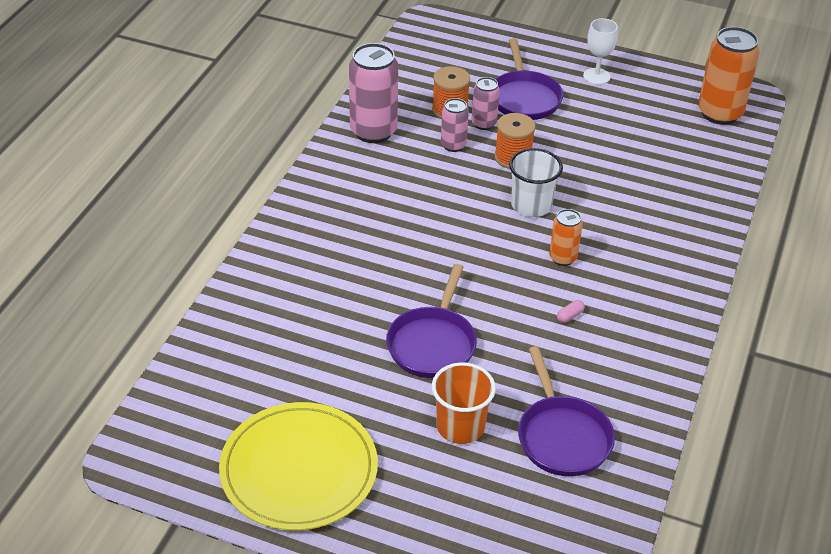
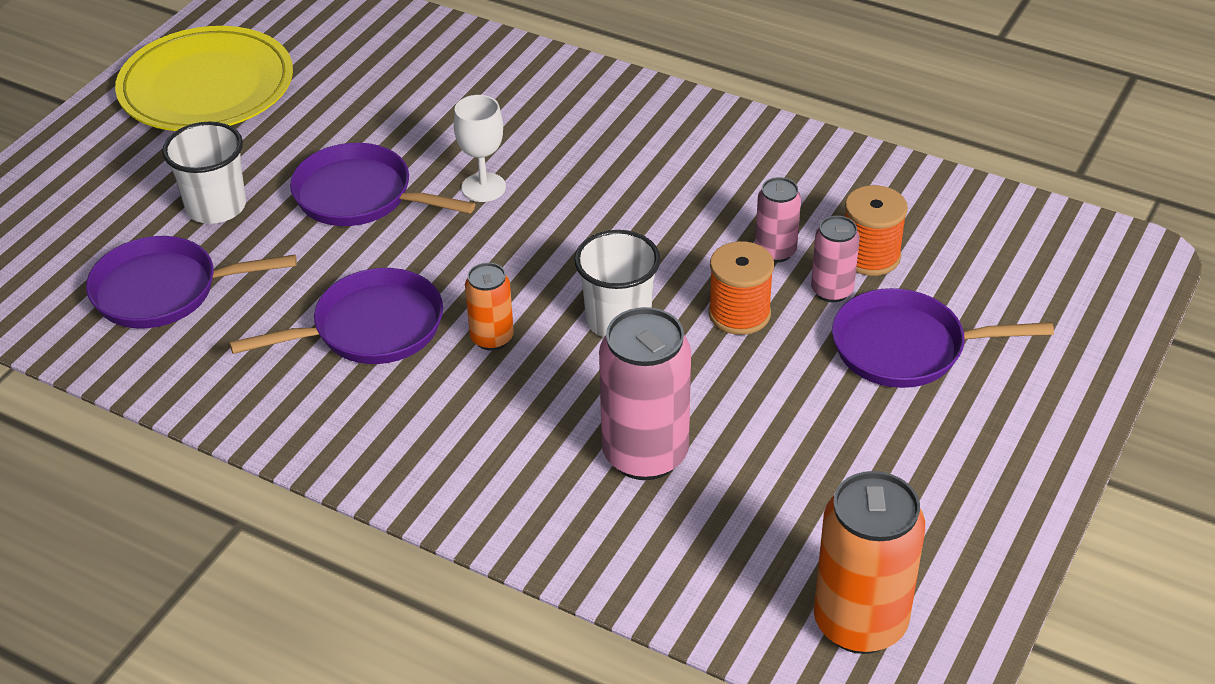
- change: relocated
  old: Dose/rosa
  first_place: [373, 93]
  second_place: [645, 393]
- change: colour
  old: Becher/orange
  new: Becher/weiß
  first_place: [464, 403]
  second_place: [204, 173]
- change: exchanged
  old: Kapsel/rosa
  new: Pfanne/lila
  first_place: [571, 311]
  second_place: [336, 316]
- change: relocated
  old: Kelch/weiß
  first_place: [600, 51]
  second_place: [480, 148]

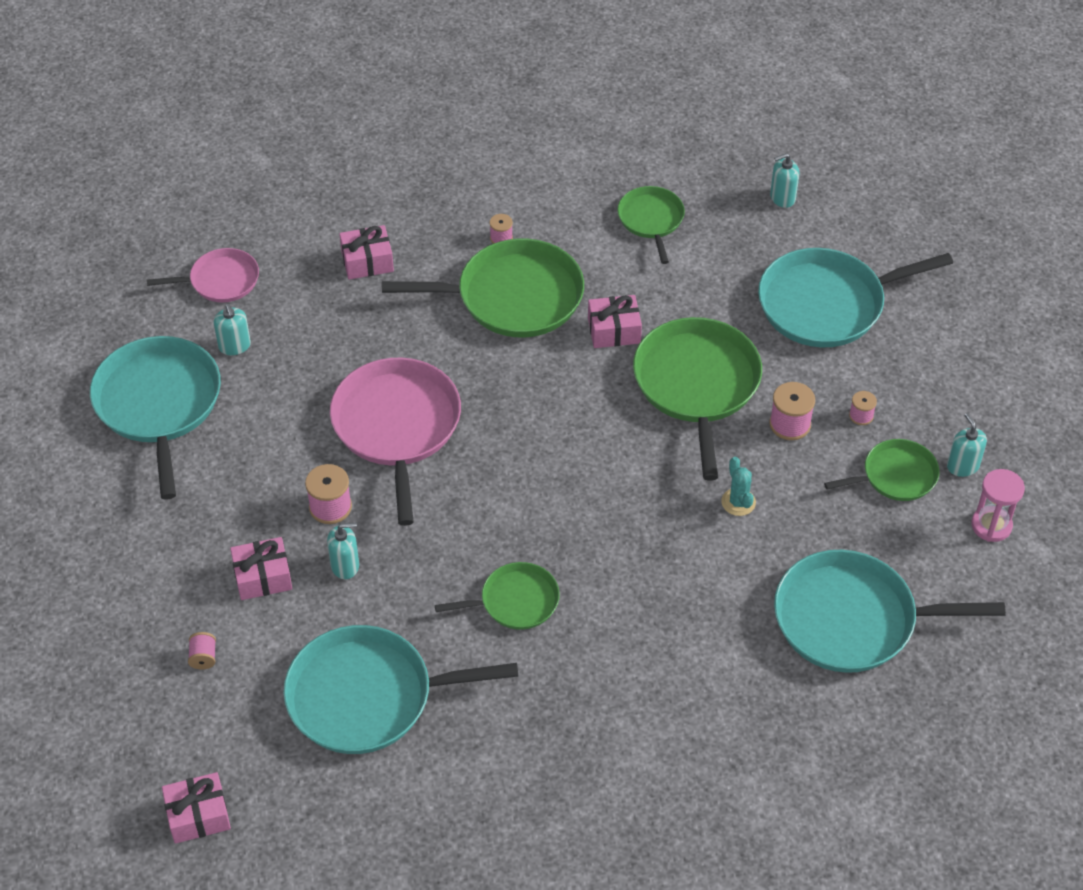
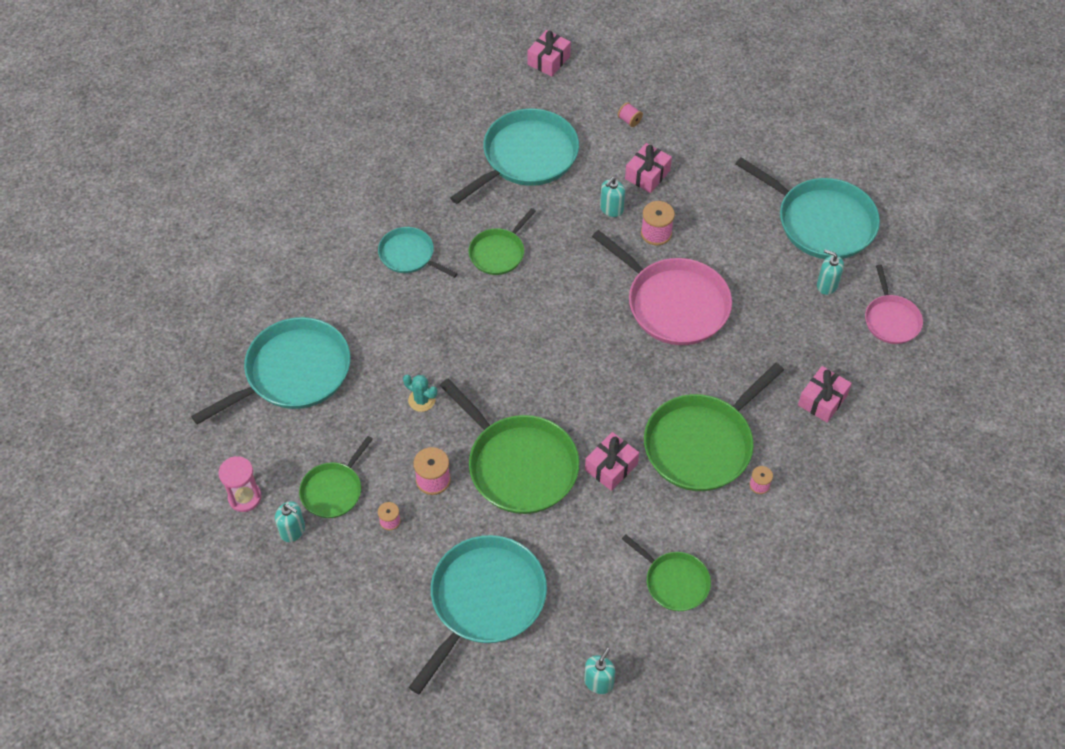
- change: spun
  old: Pfanne/rosa
  first_place: [203, 275]
  second_place: [894, 304]
  degrees: -45
- change: appeared
  new: Pfanne/türkis
  second_place: [418, 252]

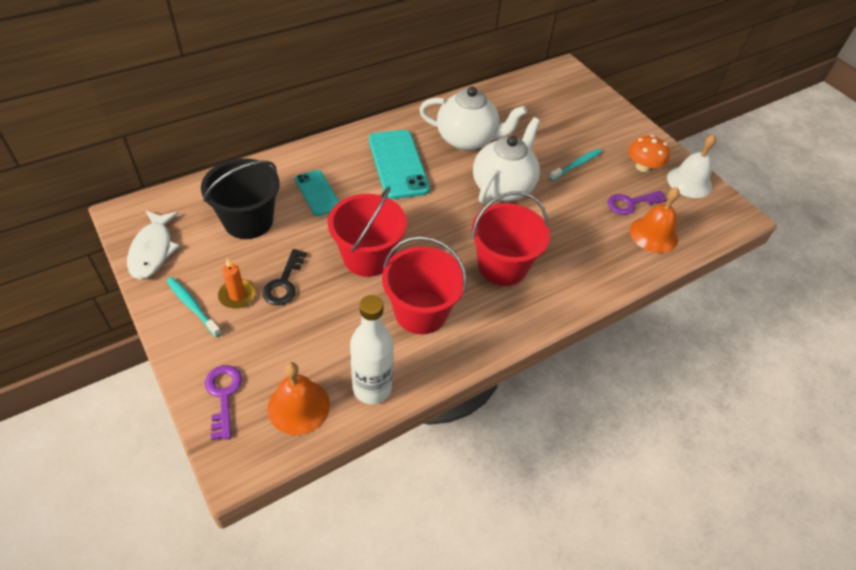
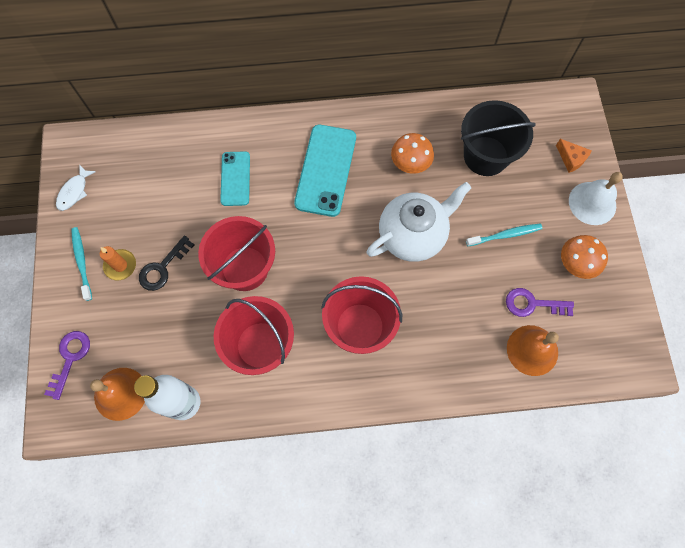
- change: size
  old: Fisch/weiß
  first_place: [153, 245]
  second_place: [76, 187]
  factor: 0.63
- change: relocated
  old: Eimer/schwarz
  first_place: [240, 198]
  second_place: [498, 138]
- change: exchanged
  old: Teekanne/weiß
  new: Pilz/orange
  first_place: [473, 119]
  second_place: [412, 153]
- change: relocated
  old: Glocke/weiß
  first_place: [691, 166]
  second_place: [596, 198]
- change: appeared
  new: Käse/orange
  second_place: [574, 156]

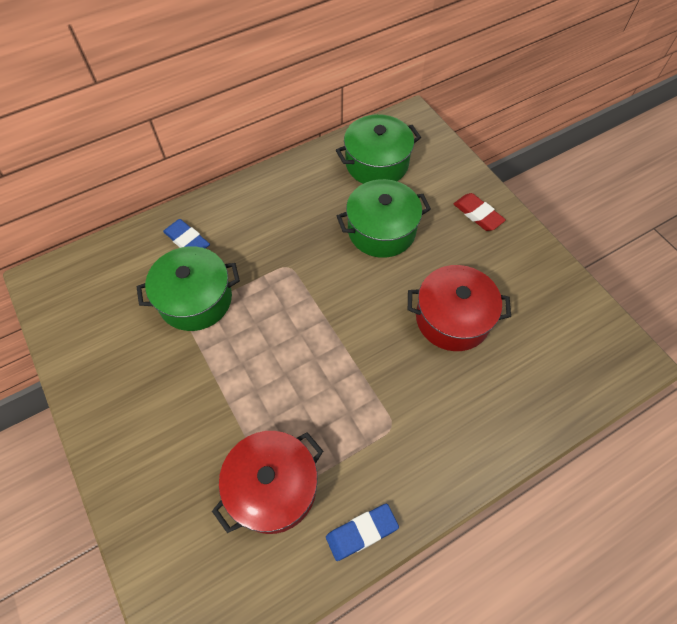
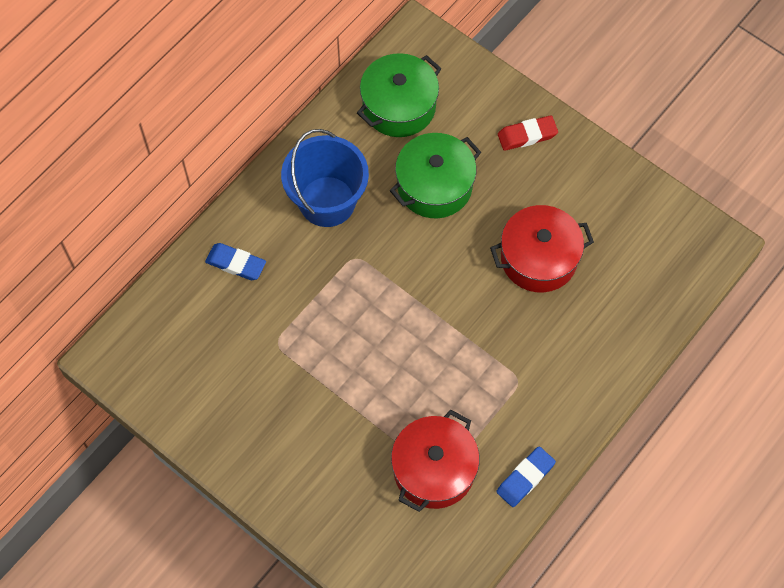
- change: missing
  old: Kochtopf/grün
  first_place: [188, 288]
- change: spun
  old: Radiergummi/rot
  first_place: [480, 212]
  second_place: [528, 133]
  degrees: -45
- change: appeared
  new: Eimer/blau
  second_place: [325, 178]

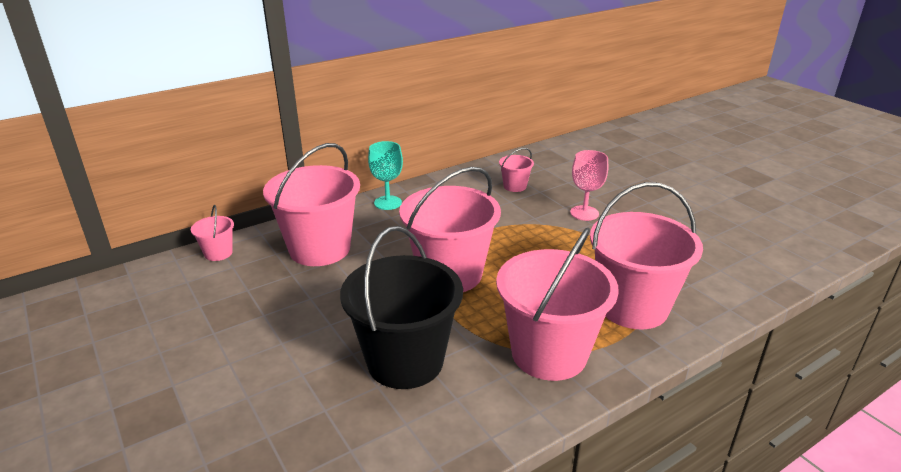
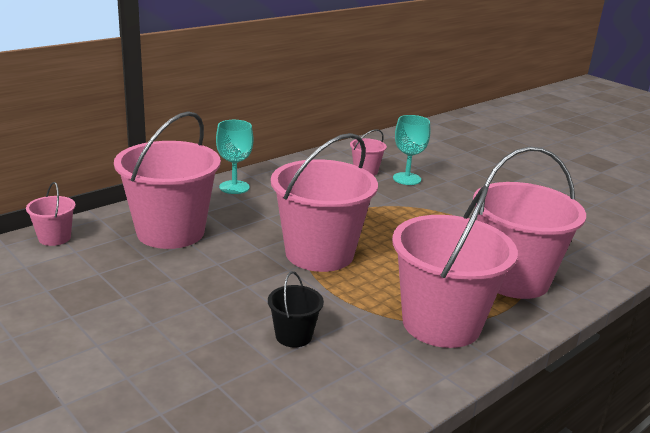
- change: size
  old: Eimer/schwarz
  first_place: [401, 307]
  second_place: [296, 309]
  factor: 0.44
- change: missing
  old: Kelch/rosa
  first_place: [589, 185]
- change: appeared
  new: Kelch/türkis
  second_place: [411, 150]

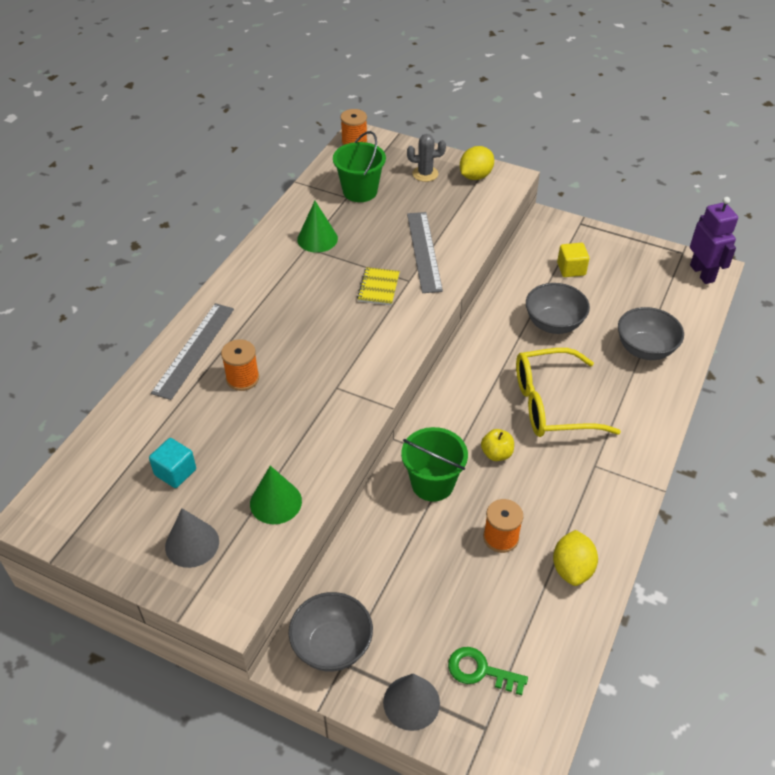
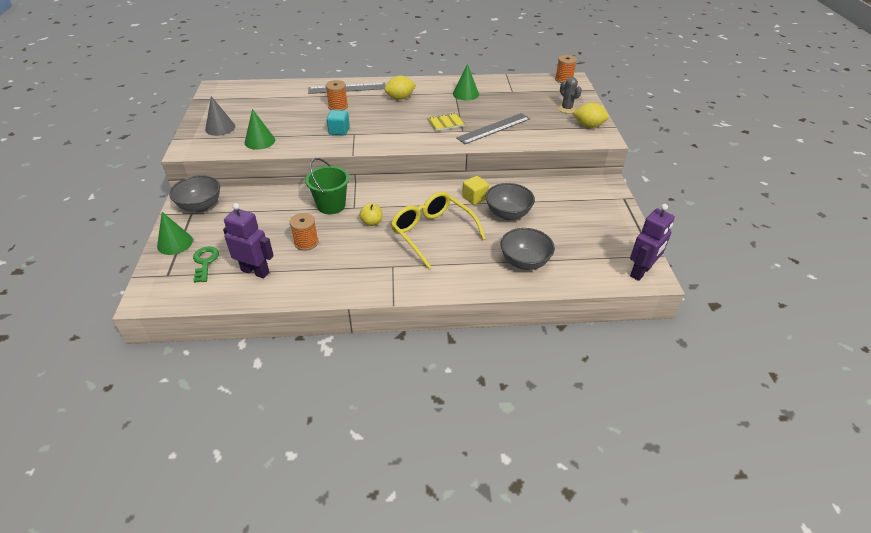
- change: relocated
  old: Kubus/türkis
  first_place: [172, 463]
  second_place: [338, 122]
- change: missing
  old: Eimer/grün
  first_place: [359, 166]
- change: colour
  old: Kegel/grau
  new: Kegel/grün
  first_place: [411, 702]
  second_place: [175, 233]
- change: relocated
  old: Zitrone/gelb
  first_place: [575, 558]
  second_place: [400, 88]
- change: relocated
  old: Kubus/gelb
  first_place: [573, 260]
  second_place: [475, 190]
- change: appeared
  new: Roboter/lila
  second_place: [248, 240]

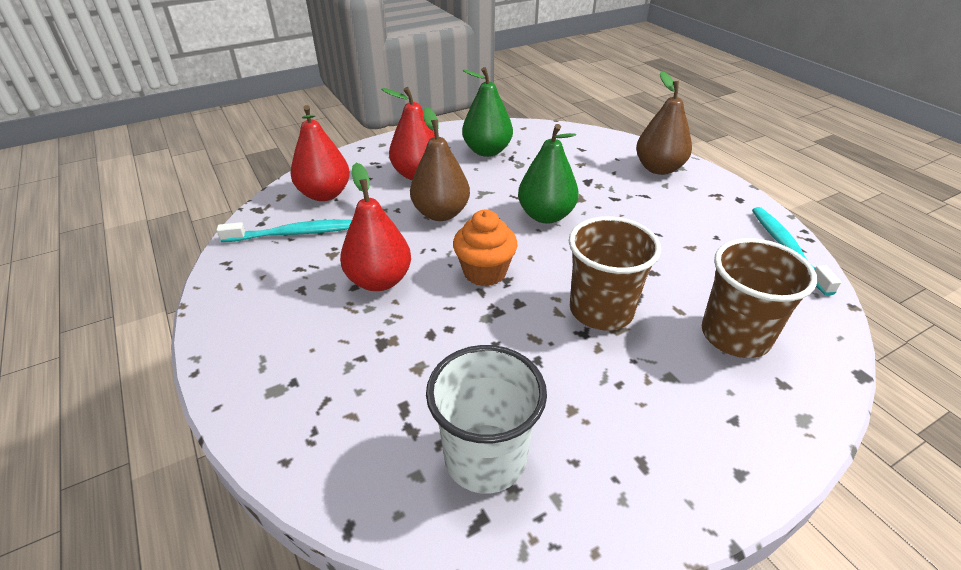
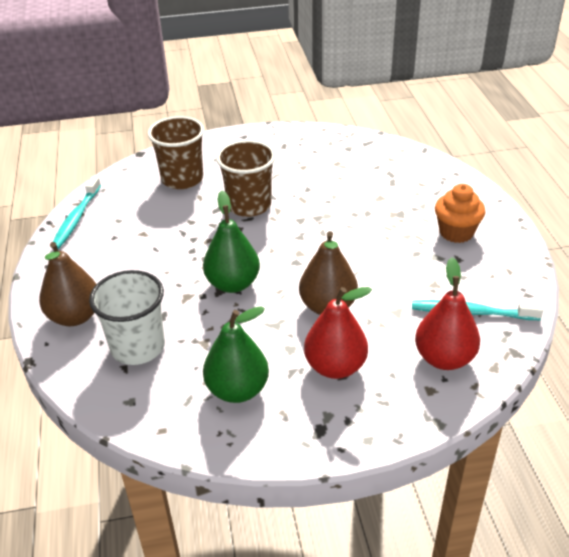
- change: missing
  old: Birne/rot
  first_place: [375, 227]
- change: relocated
  old: Becher/weiß
  first_place: [486, 419]
  second_place: [127, 317]
- change: relocated
  old: Muffin/orange
  first_place: [485, 248]
  second_place: [460, 213]

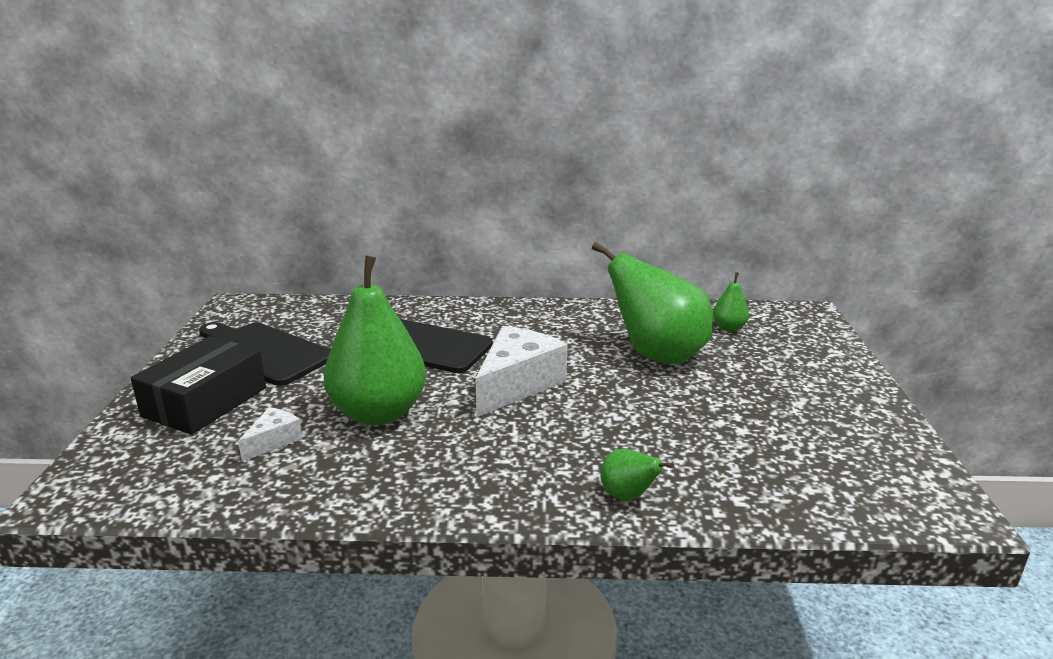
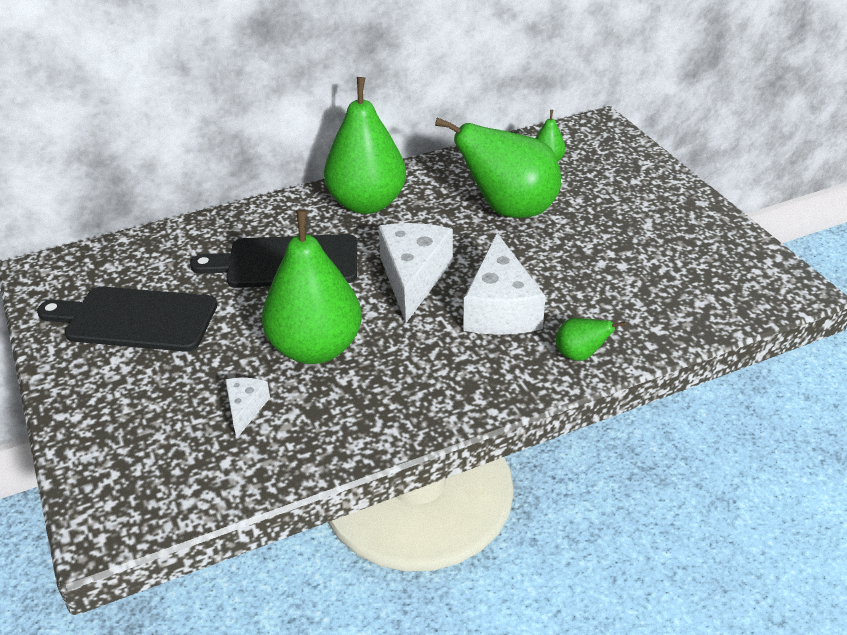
- change: missing
  old: Schachtel/schwarz
  first_place: [198, 385]
- change: appeared
  new: Birne/grün
  second_place: [365, 145]
- change: appeared
  new: Käse/weiß
  second_place: [504, 284]

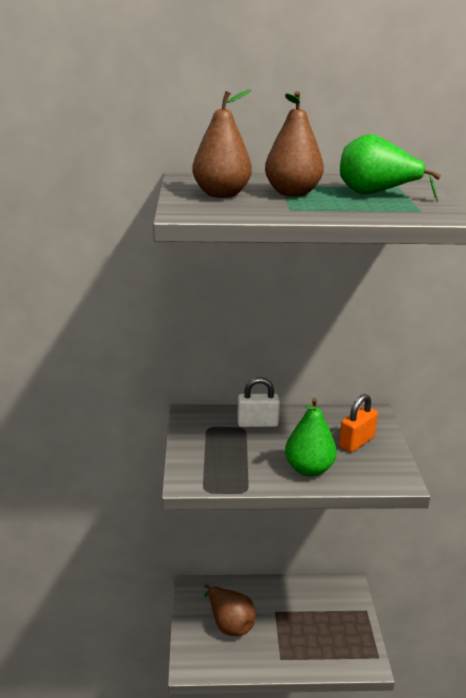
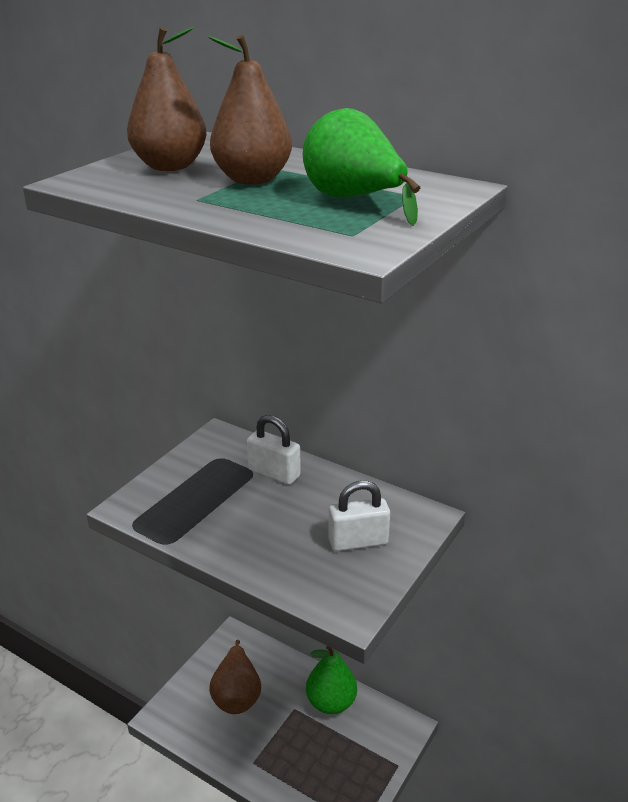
- change: relocated
  old: Birne/grün
  first_place: [311, 437]
  second_place: [331, 680]
- change: colour
  old: Vorhängeschloss/orange
  new: Vorhängeschloss/weiß
  first_place: [358, 423]
  second_place: [359, 516]

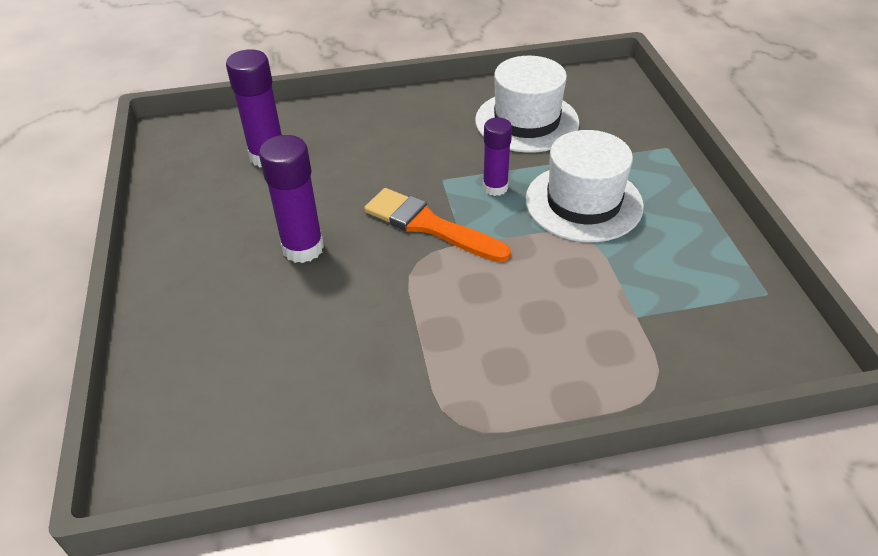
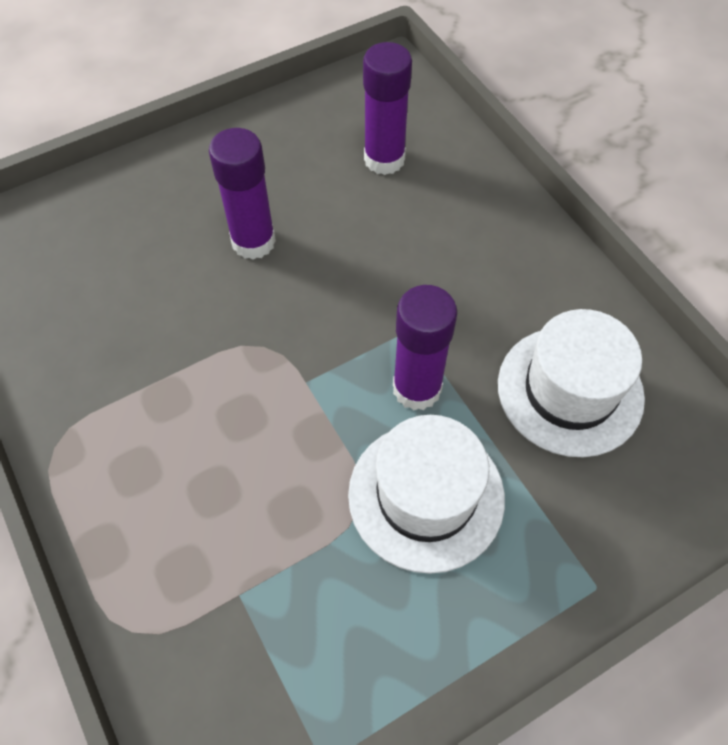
- change: missing
  old: Pinsel/orange
  first_place: [437, 225]
- change: size
  old: Klebestift/lila
  first_place: [497, 156]
  second_place: [425, 347]
  factor: 1.52

